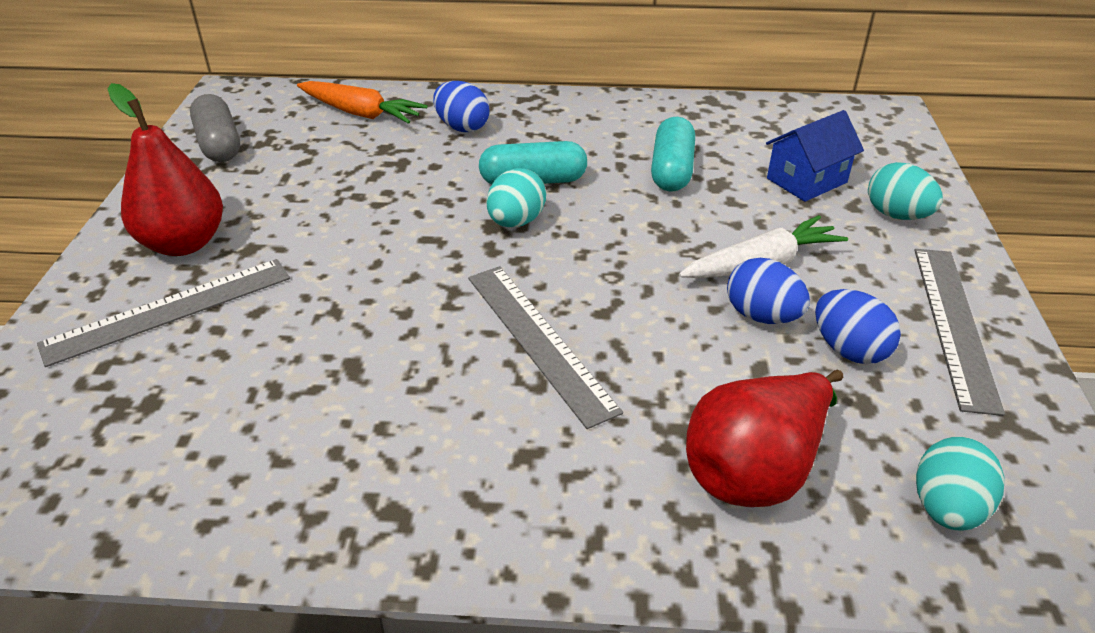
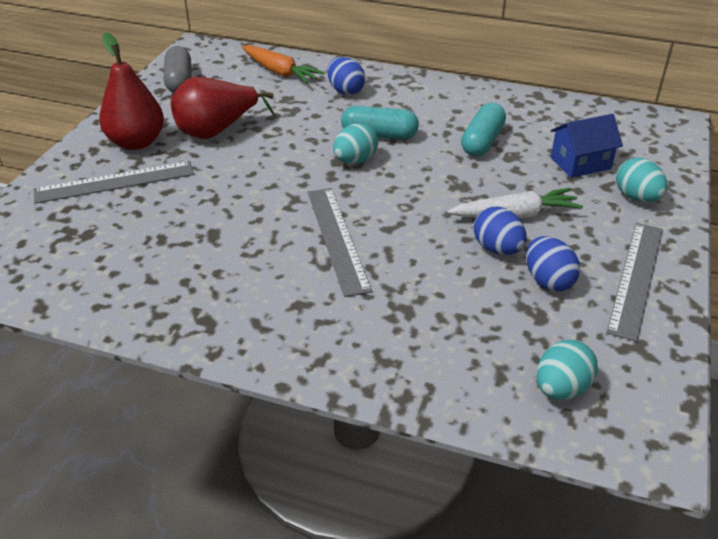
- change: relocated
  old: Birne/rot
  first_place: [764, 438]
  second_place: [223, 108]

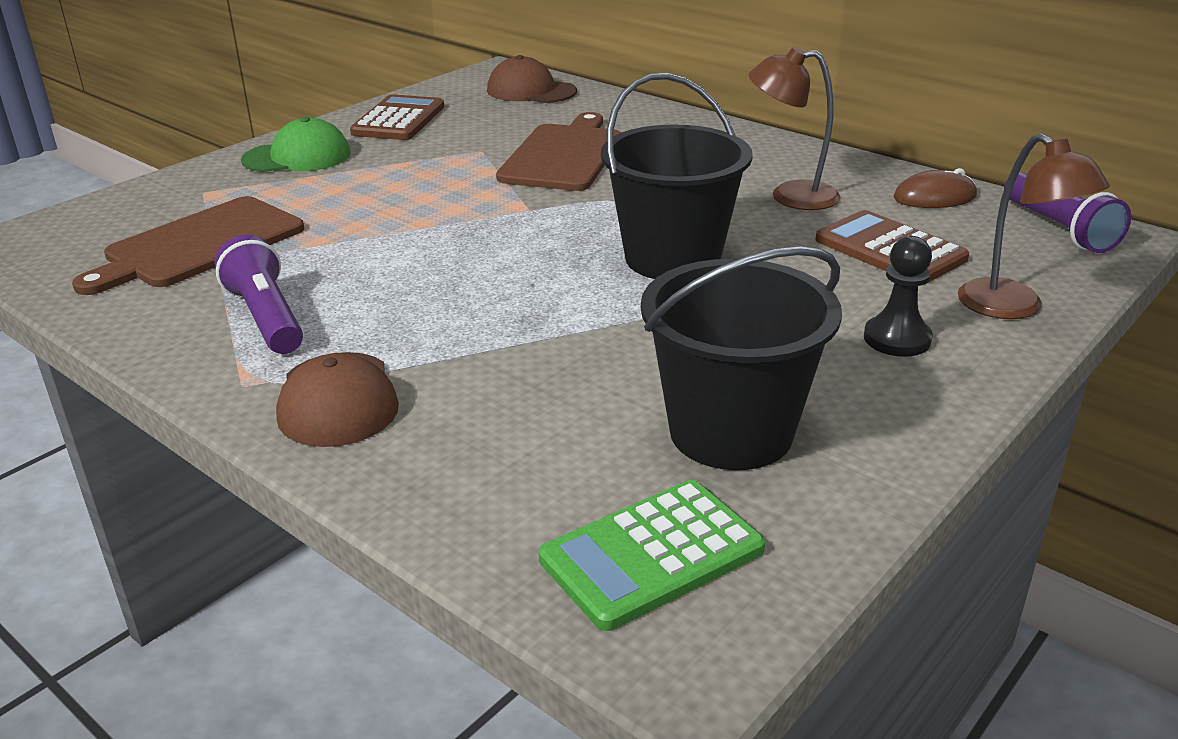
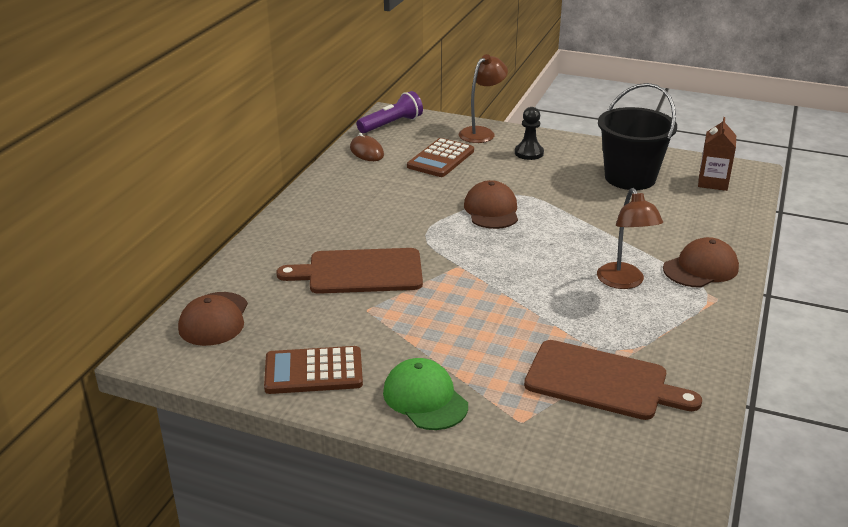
- change: missing
  old: Taschenlampe/lila
  first_place: [258, 294]
- change: exchanged
  old: Taschenrechner/grün
  new: Getränkekarton/braun
  first_place: [652, 555]
  second_place: [717, 154]
- change: exchanged
  old: Eimer/schwarz
  new: Kappe/braun
  first_place: [677, 176]
  second_place: [491, 204]
- change: relocated
  old: Lampe/braun
  first_place: [794, 128]
  second_place: [630, 238]

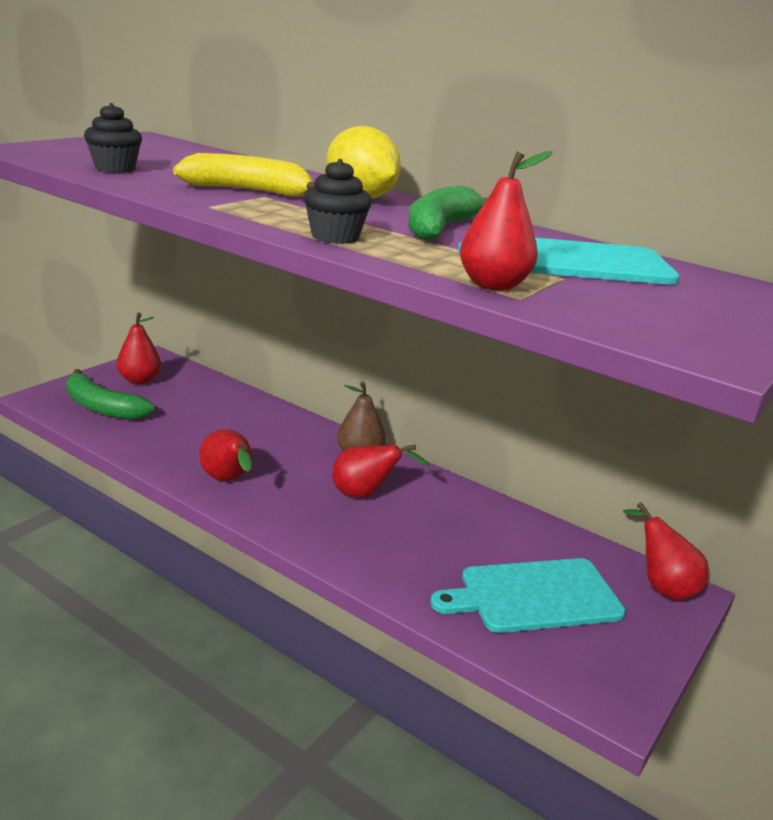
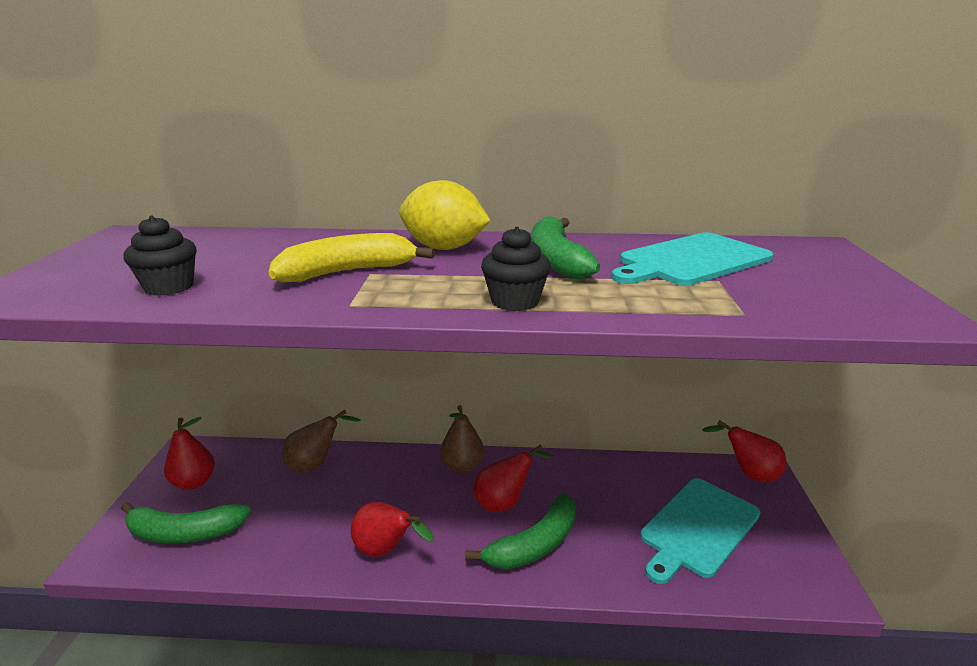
- change: missing
  old: Birne/rot
  first_place: [506, 221]
- change: appeared
  new: Birne/braun
  second_place: [321, 441]
- change: appeared
  new: Banane/grün
  second_place: [520, 531]

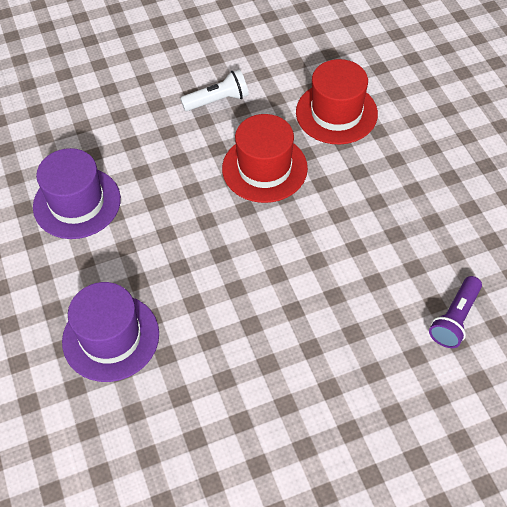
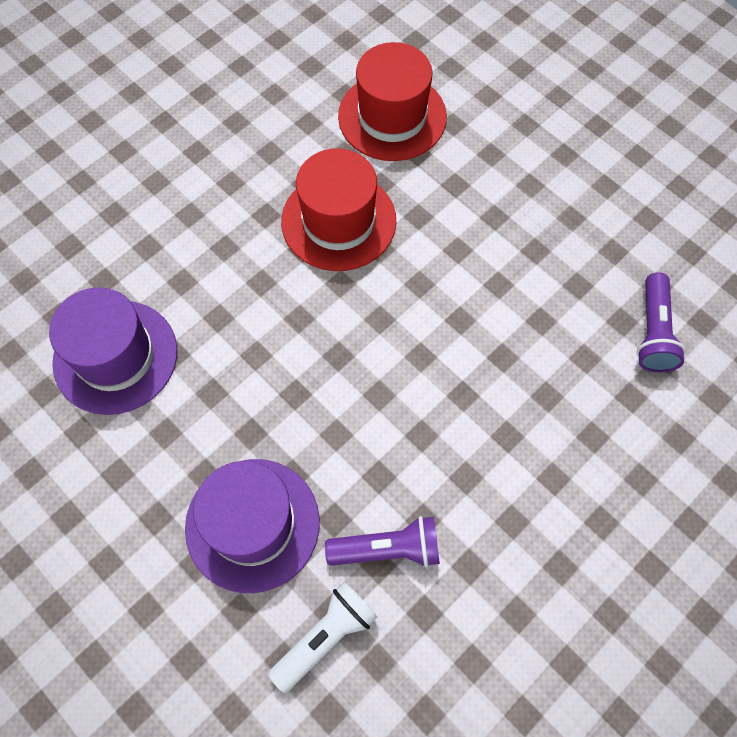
- change: relocated
  old: Taschenlampe/weiß
  first_place: [214, 90]
  second_place: [323, 637]
- change: appeared
  new: Taschenlampe/lila
  second_place: [382, 541]

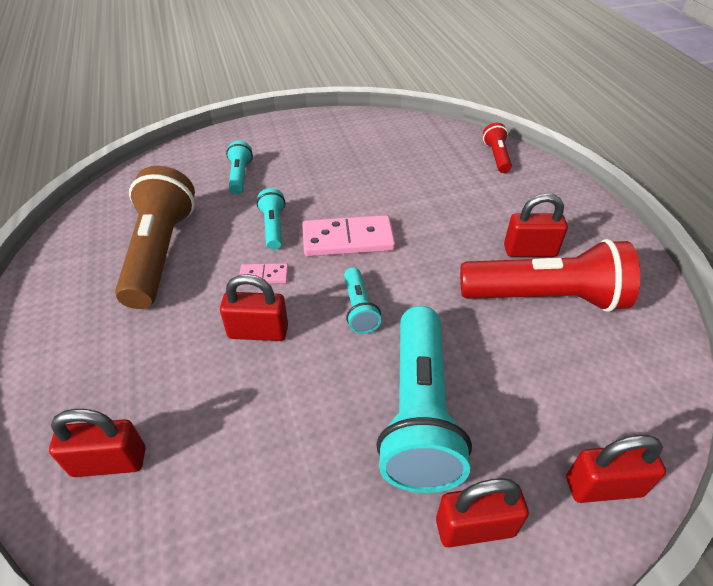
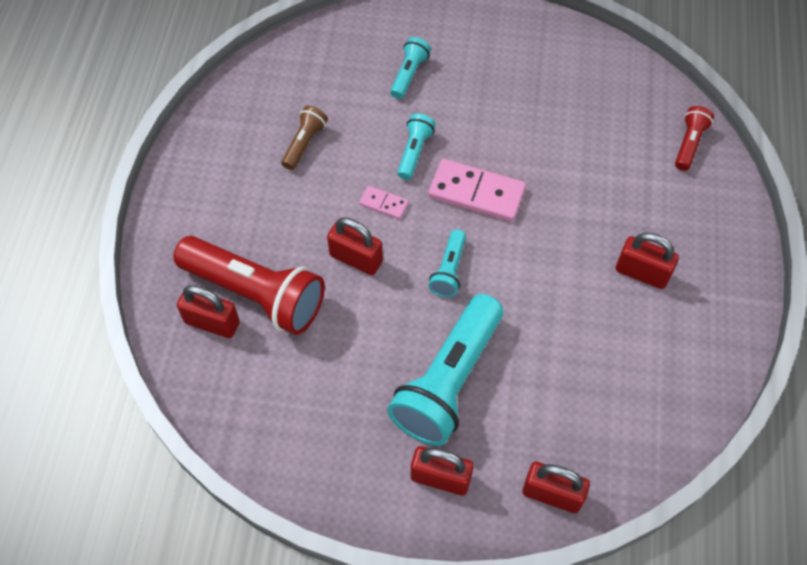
- change: size
  old: Taschenlampe/braun
  first_place: [155, 237]
  second_place: [304, 137]
  factor: 0.47
- change: relocated
  old: Taschenlampe/rot
  first_place: [550, 275]
  second_place: [249, 285]

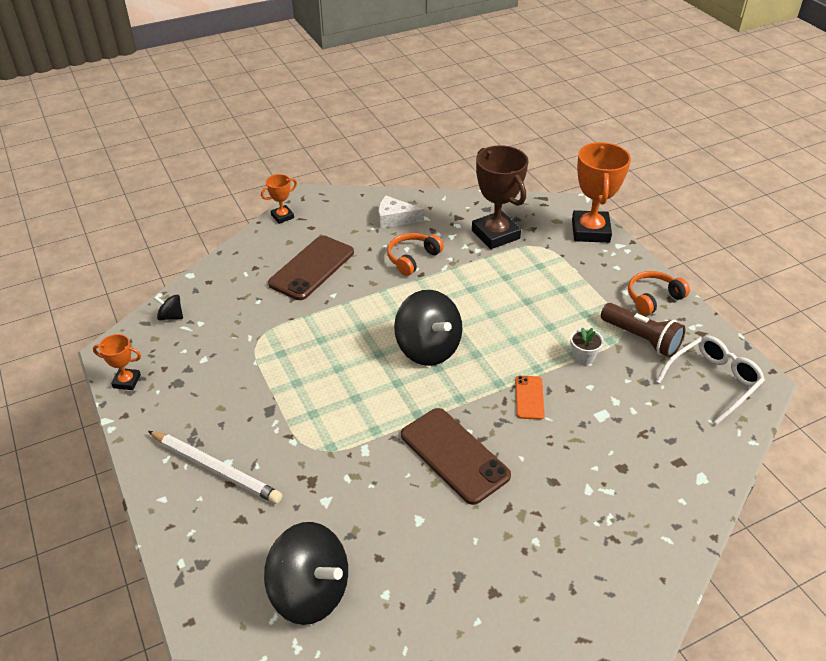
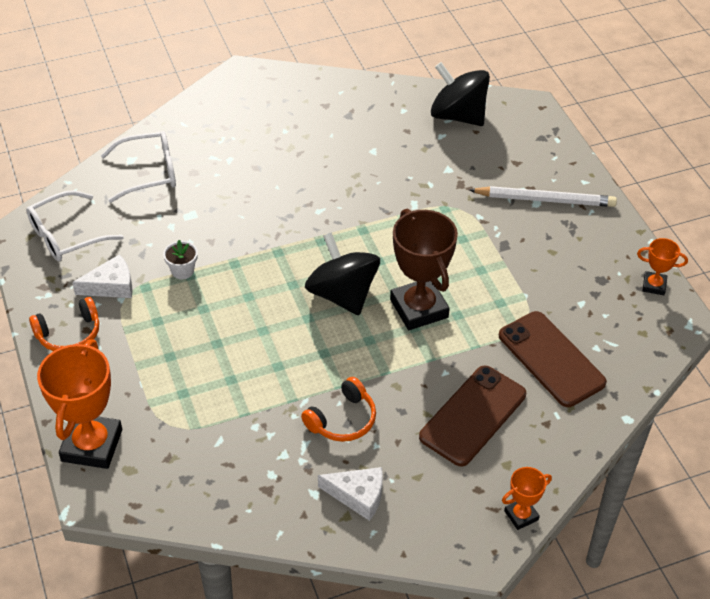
- change: spun
  old: Bleistift/weiß
  first_place: [215, 467]
  second_place: [543, 196]
  degrees: 150
- change: missing
  old: Kreisel/schwarz
  first_place: [168, 307]
- change: relocated
  old: Handy/braun
  first_place: [456, 456]
  second_place: [553, 359]
- change: relocated
  old: Pokal/braun
  first_place: [500, 197]
  second_place: [424, 269]
- change: missing
  old: Handy/orange
  first_place: [530, 398]
- change: exchanged
  old: Taschenlampe/braun
  new: Käse/weiß
  first_place: [643, 330]
  second_place: [102, 276]
- change: appeared
  new: Brille/weiß
  second_place: [138, 167]

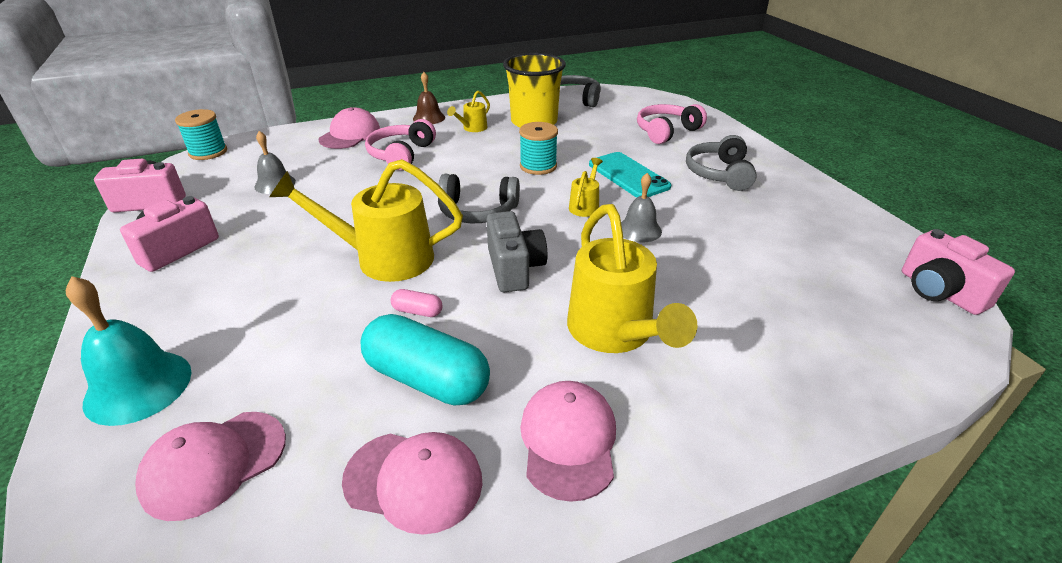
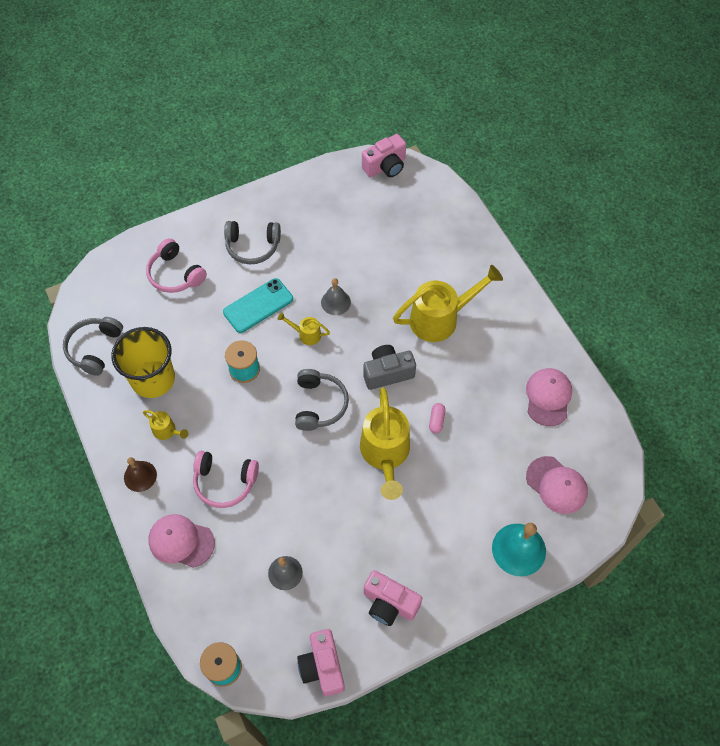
- change: missing
  old: Kapsel/türkis
  first_place: [425, 359]
- change: missing
  old: Kappe/rosa
  first_place: [568, 441]

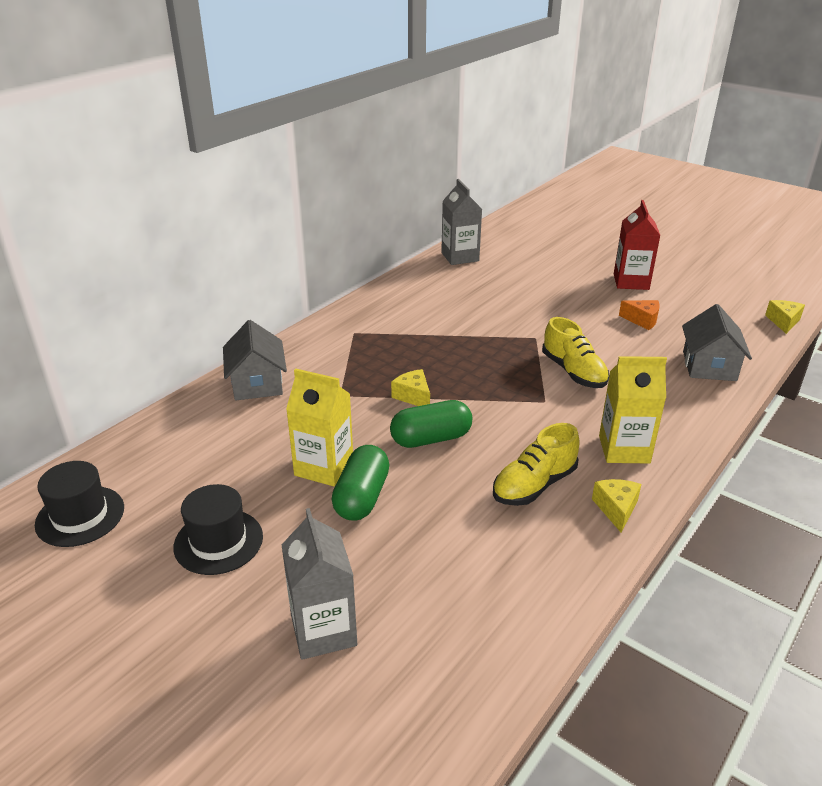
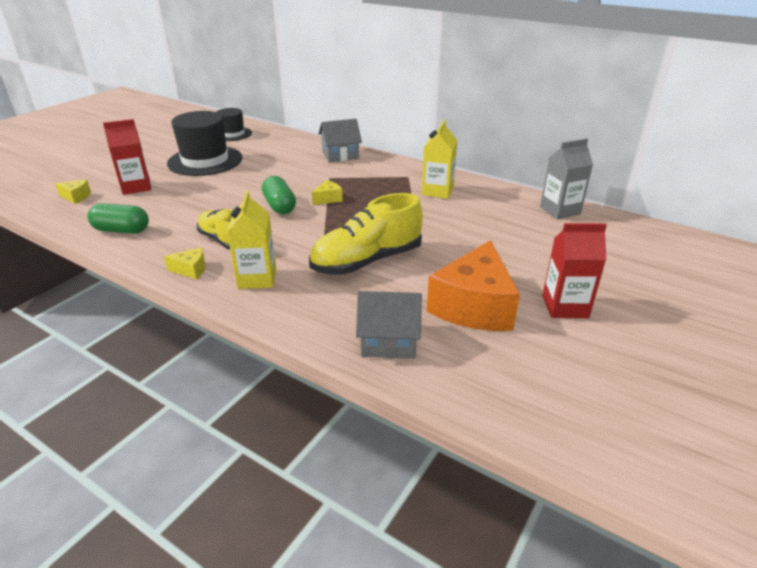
- change: size
  old: Hut/schwarz
  first_place: [218, 529]
  second_place: [204, 143]
  factor: 1.71
- change: colour
  old: Getränkekarton/grau
  new: Getränkekarton/rot
  first_place: [319, 584]
  second_place: [127, 157]
- change: relocated
  old: Getränkekarton/gelb
  first_place: [319, 427]
  second_place: [440, 159]
- change: relocated
  old: Kapsel/grün
  first_place: [361, 483]
  second_place: [118, 218]
- change: size
  old: Schuh/gelb
  first_place: [576, 352]
  second_place: [366, 234]
  factor: 1.56
- change: size
  old: Käse/orange
  first_place: [639, 315]
  second_place: [473, 285]
  factor: 2.36
- change: relocated
  old: Käse/gelb
  first_place: [785, 317]
  second_place: [73, 192]

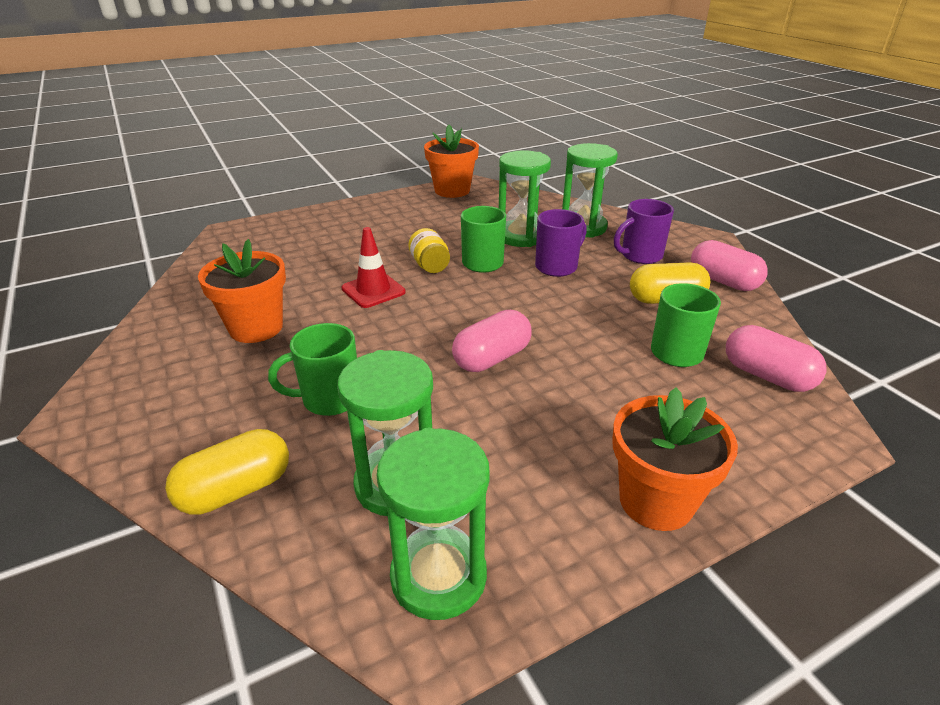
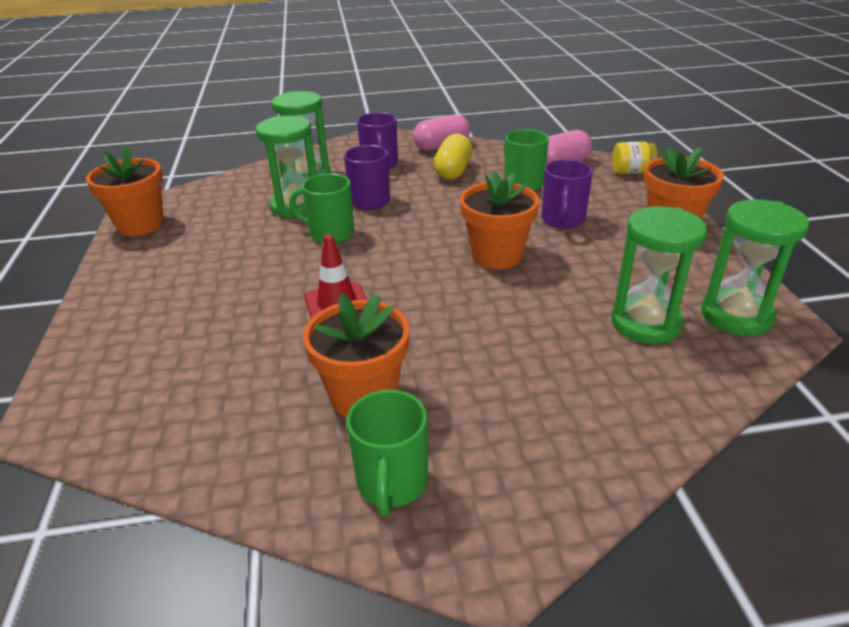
- change: missing
  old: Kapsel/gelb
  first_place: [227, 472]
- change: relocated
  old: Tasse/grün
  first_place: [312, 369]
  second_place: [387, 453]
- change: relocated
  old: Einmachglas/gelb
  first_place: [429, 250]
  second_place: [635, 157]
- change: exchanged
  old: Kapsel/rosa
  new: Blumentopf/orange
  first_place: [492, 341]
  second_place: [499, 220]
- change: appeared
  new: Tasse/lila
  second_place: [567, 194]

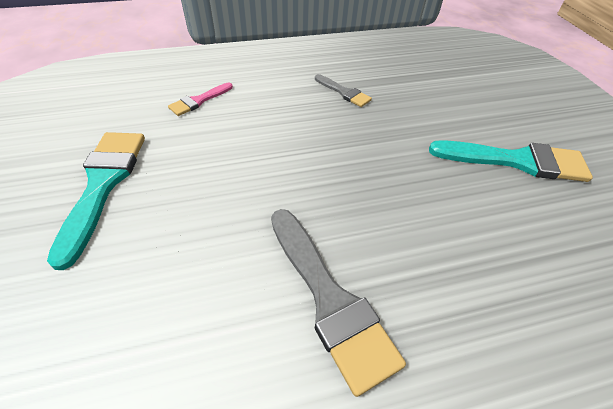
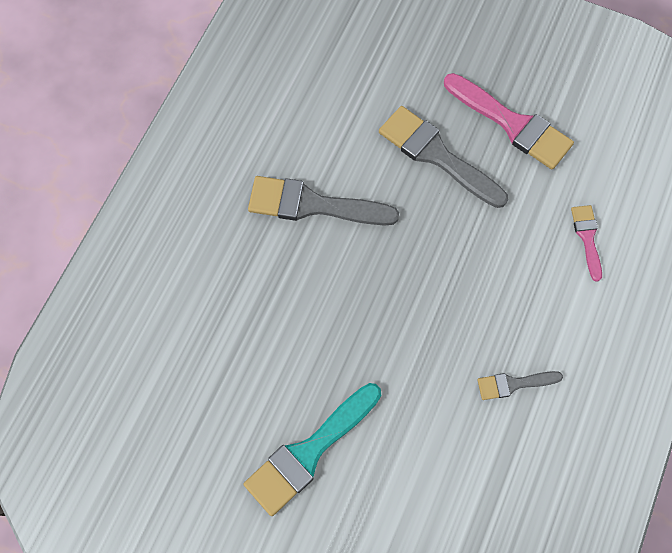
- change: colour
  old: Pinsel/türkis
  new: Pinsel/rosa
  first_place: [96, 201]
  second_place: [509, 121]
- change: appeared
  new: Pinsel/grau
  second_place: [443, 157]

